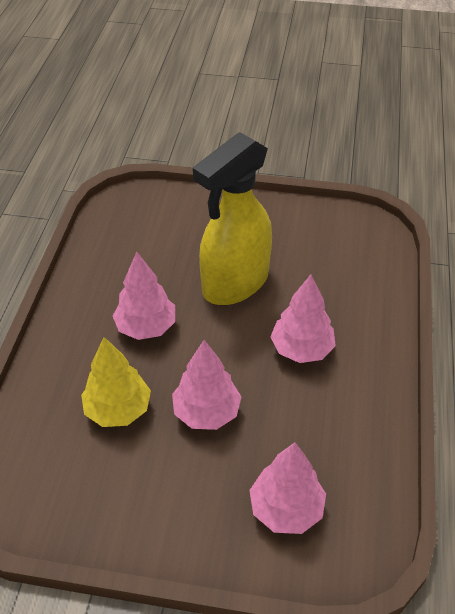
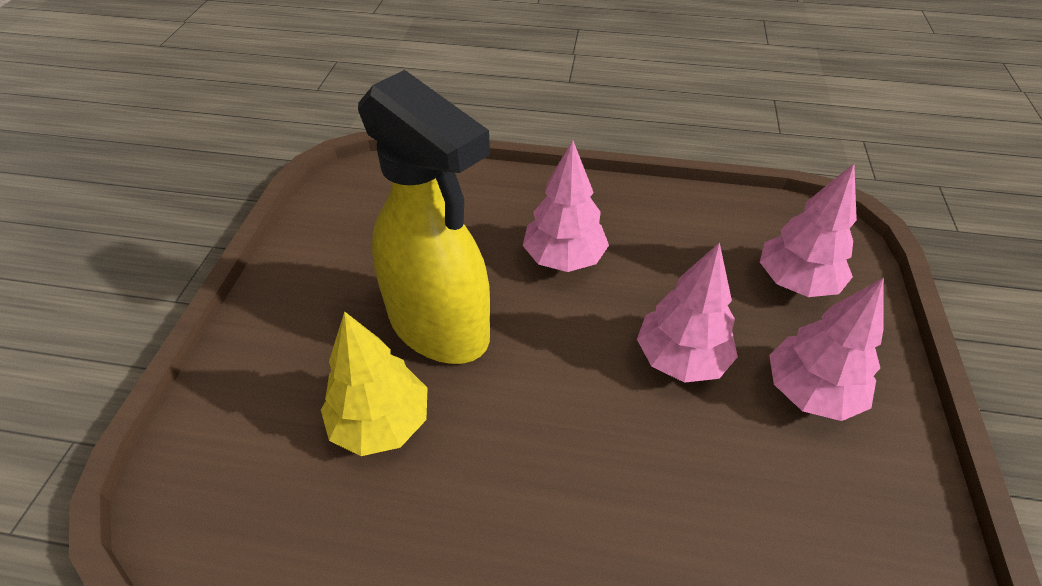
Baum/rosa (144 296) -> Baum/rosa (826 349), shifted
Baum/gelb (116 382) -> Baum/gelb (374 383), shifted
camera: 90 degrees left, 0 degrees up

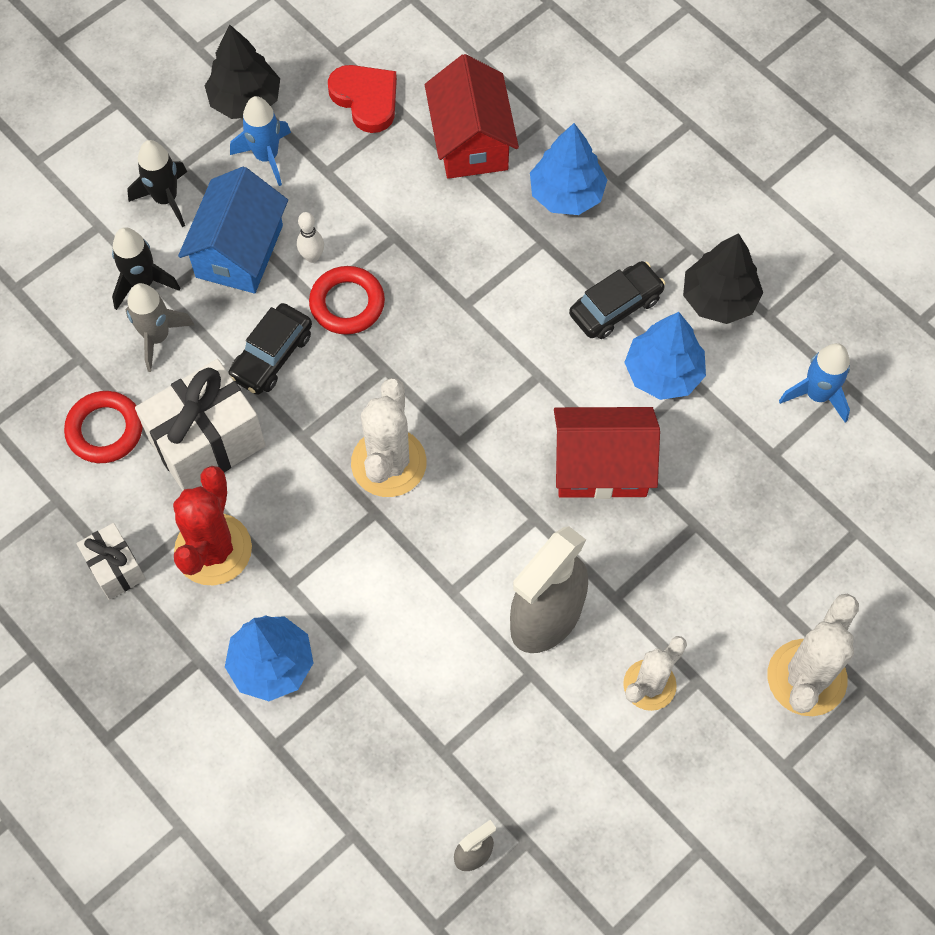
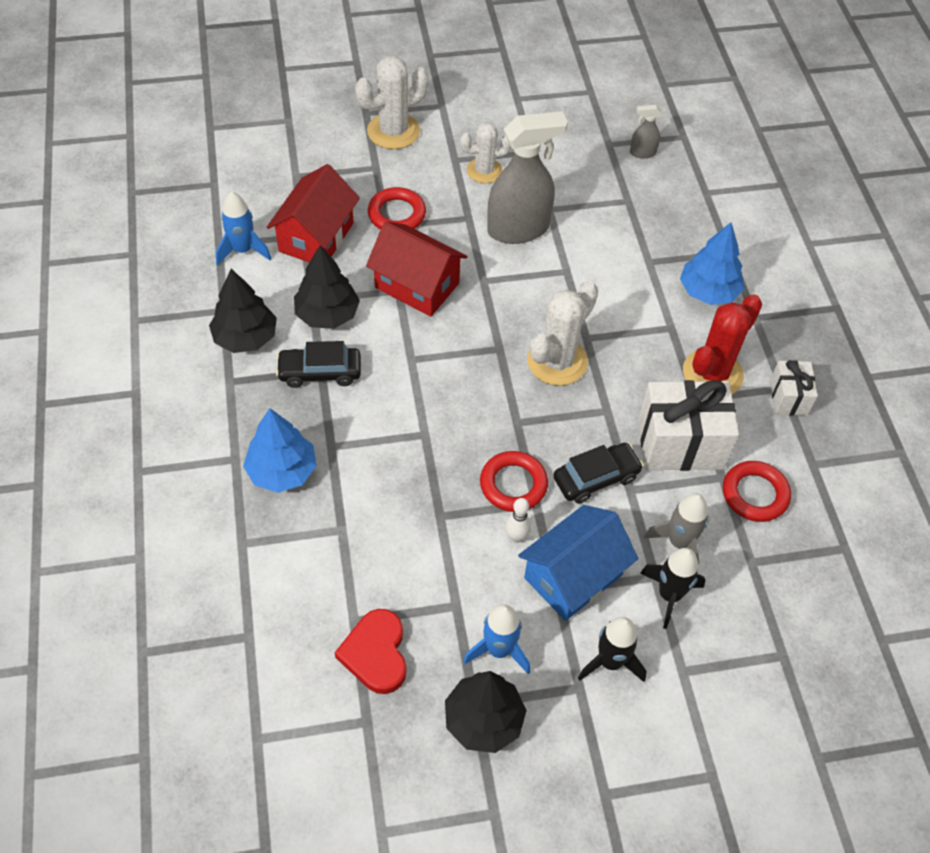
Haus/rot (472 116) -> Haus/rot (313 213), shifted
Baum/blau (665 356) -> Baum/schwarz (327 287)
none -> Ring/rot (397 208)
camera: 150 degrees left, 10 degrees down

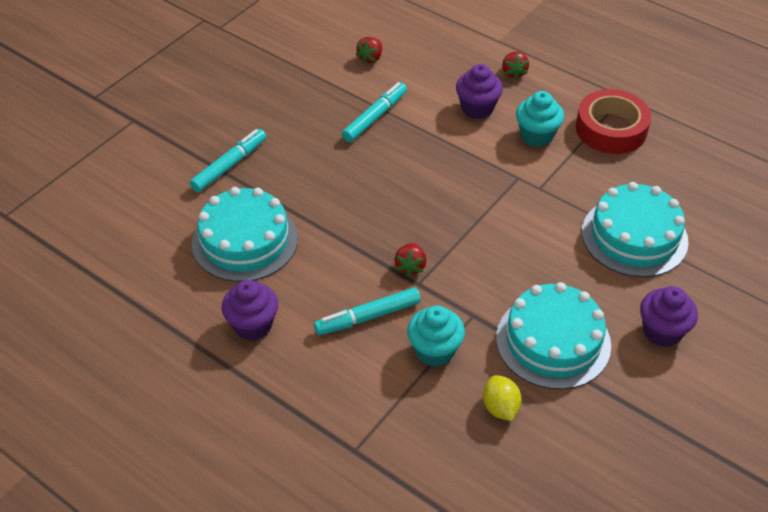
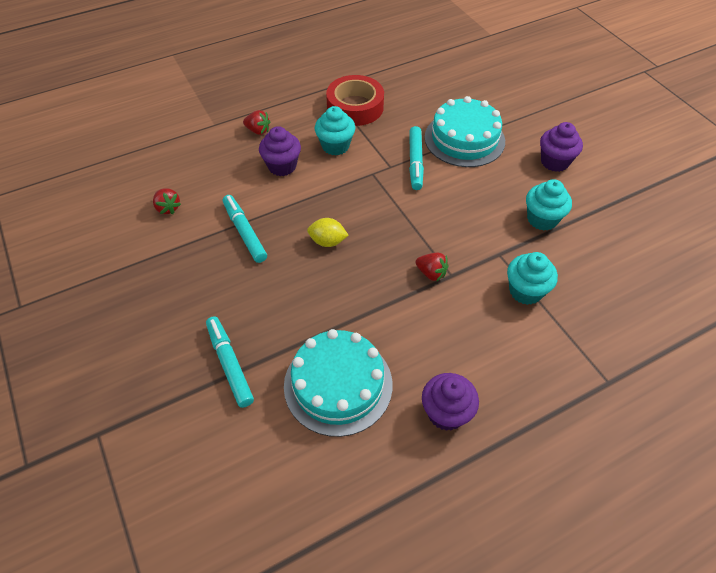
Kuchen/türkis (553 336) -> Muffin/türkis (549 205)
Filzstift/türkis (367 311) -> Filzstift/türkis (416 158), shifted
Zitrone/gelb (502 398) -> Zitrone/gelb (328 232), shifted
camera: 65 degrees left, 5 degrees up

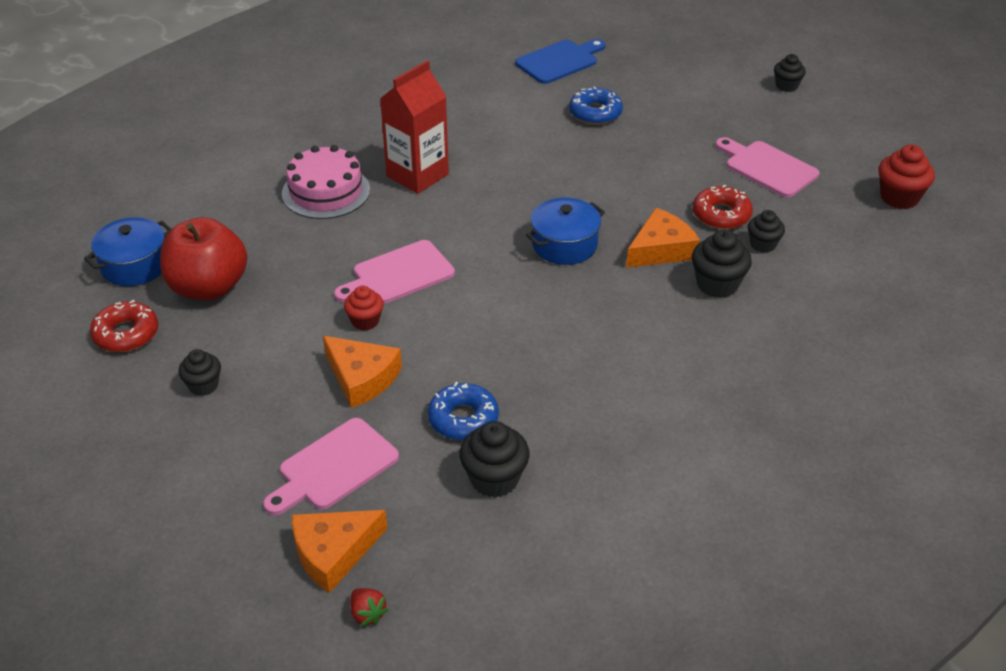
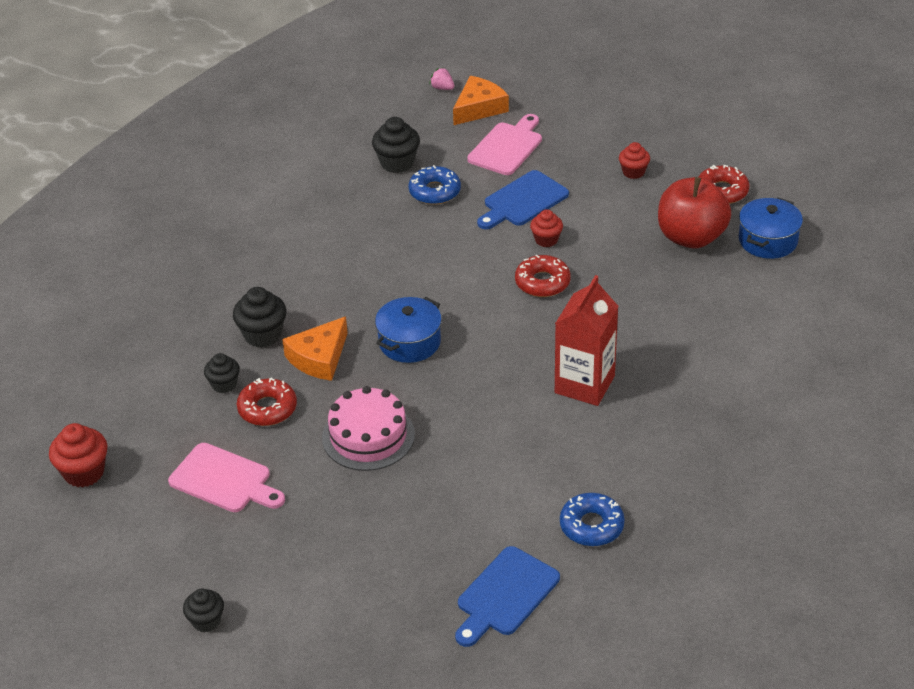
Donut/blau (596 106) -> Donut/blau (592 519), shifted
Kuchen/rosa (326 182) -> Kuchen/rosa (368 428), shifted
Schneidebrett/rosa (394 272) -> Donut/rot (543 276)
Käse/orange (362 372) -> Schneidebrett/blau (523 199)
Muffin/schwarz (199 372) -> Muffin/rot (634 160)
Erdbeere/rot (369 607) -> Erdbeere/rosa (442 79)
camera: 165 degrees right, 0 degrees up

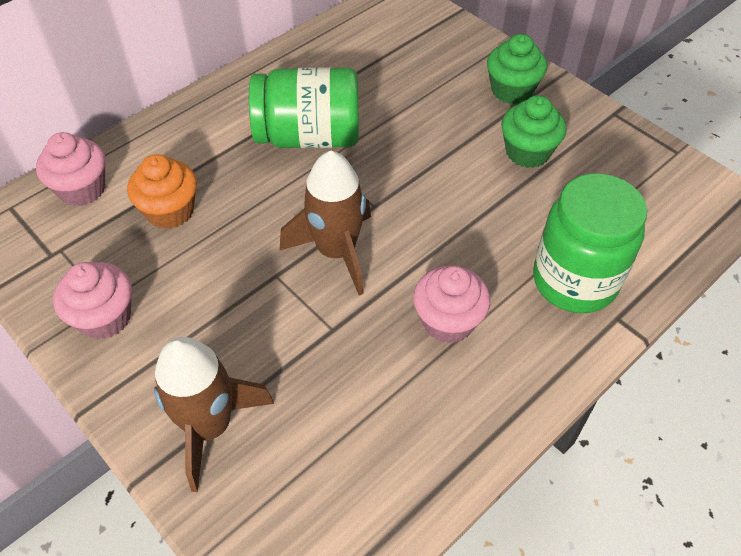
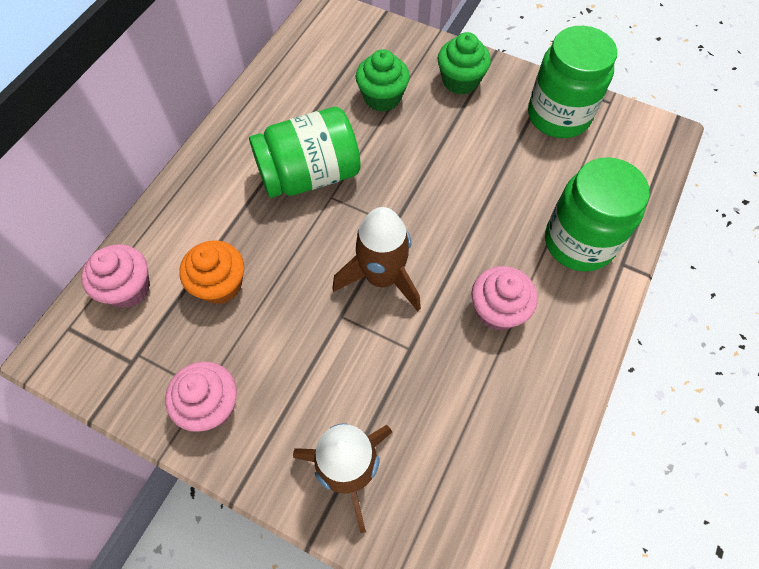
Muffin/grün (534 131) -> Muffin/grün (383 80), shifted
none -> Einmachglas/grün (572 82)
camera: 20 degrees left, 10 degrees up

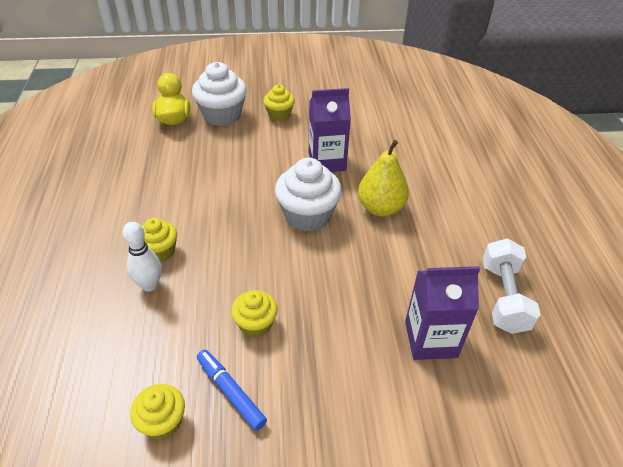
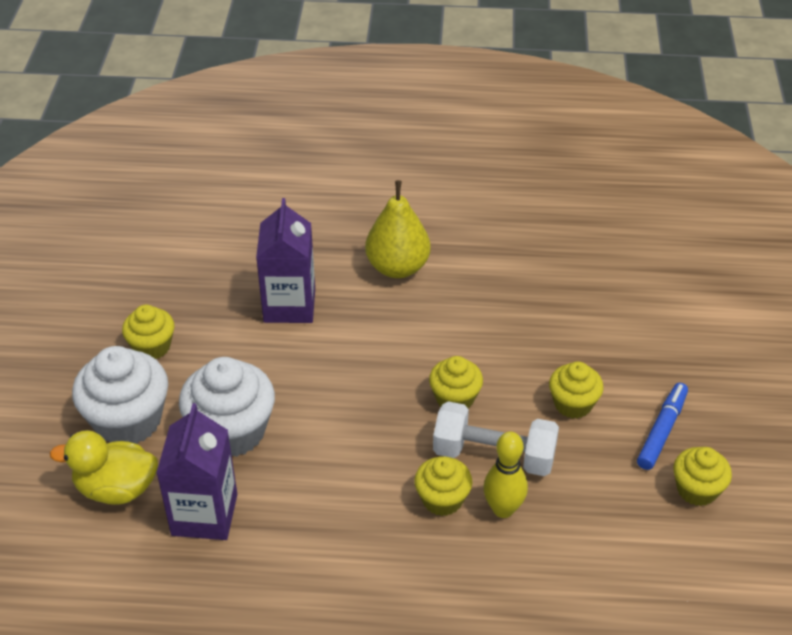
Muffin/weiß (308 195) -> Muffin/weiß (227 407), shifted
Bowlingkegel/weiß (142 257) -> Bowlingkegel/gelb (505 475)
Hantel/weiß (512 286) -> Hantel/weiß (496 438), shifted
Getränkekarton/lila (442 313) -> Getränkekarton/lila (197 471), shifted
Filzstift/blau (232 390) -> Filzstift/blau (662 426), 150 degrees clockwise
none -> Muffin/gelb (456 382)
camera: 80 degrees left, 0 degrees up

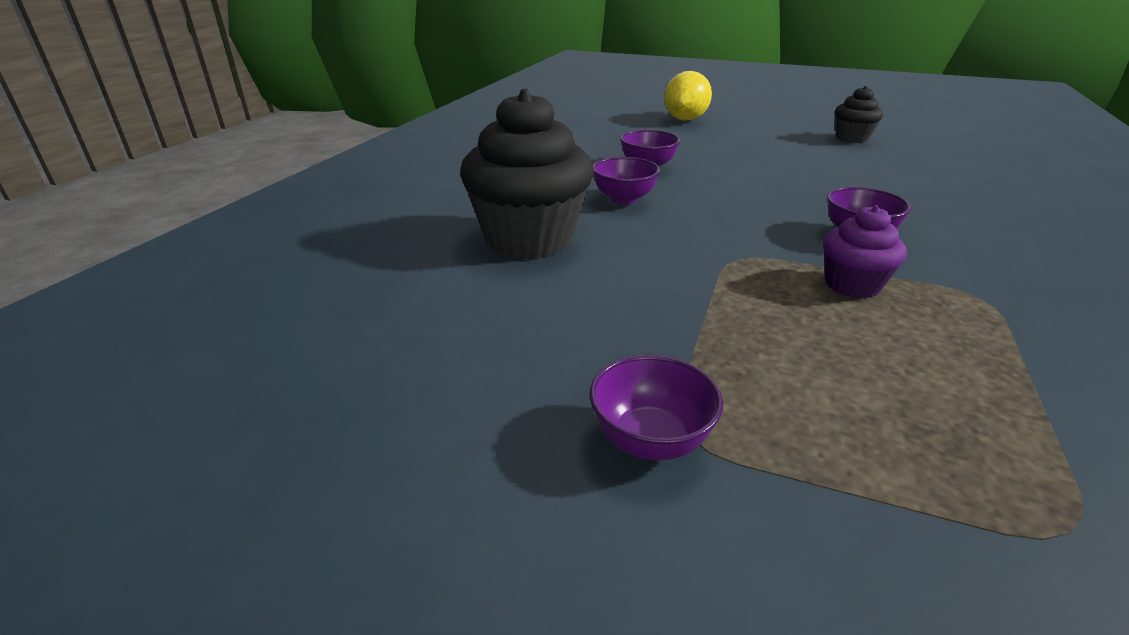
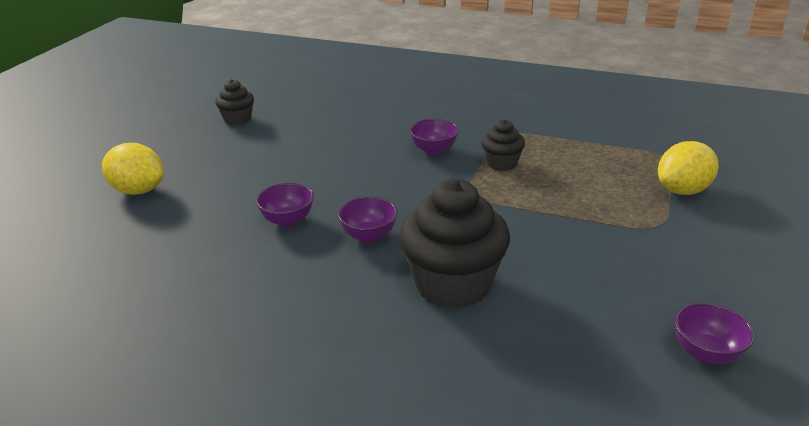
Muffin/lila (865 252) -> Muffin/schwarz (503 145)
Schüssel/lila (656 407) -> Schüssel/lila (714 333), shifted
none -> Zitrone/gelb (688 168)
camera: 90 degrees left, 0 degrees up

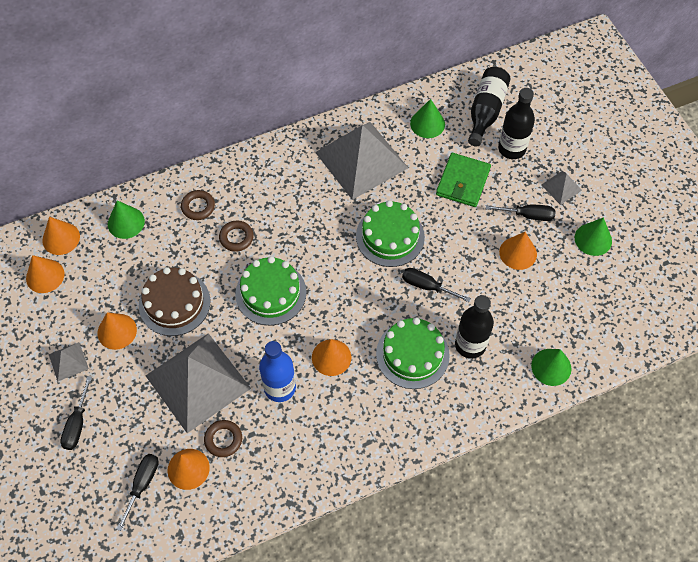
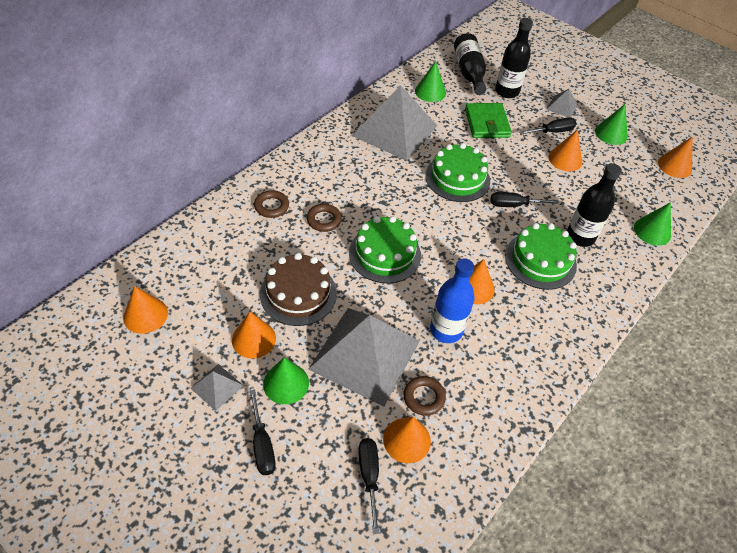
Kegel/grün (126 219) -> Kegel/grün (286 380), shifted
Kegel/orange (61 236) -> Kegel/orange (675 157), shifted
camera: 30 degrees left, 10 degrees down

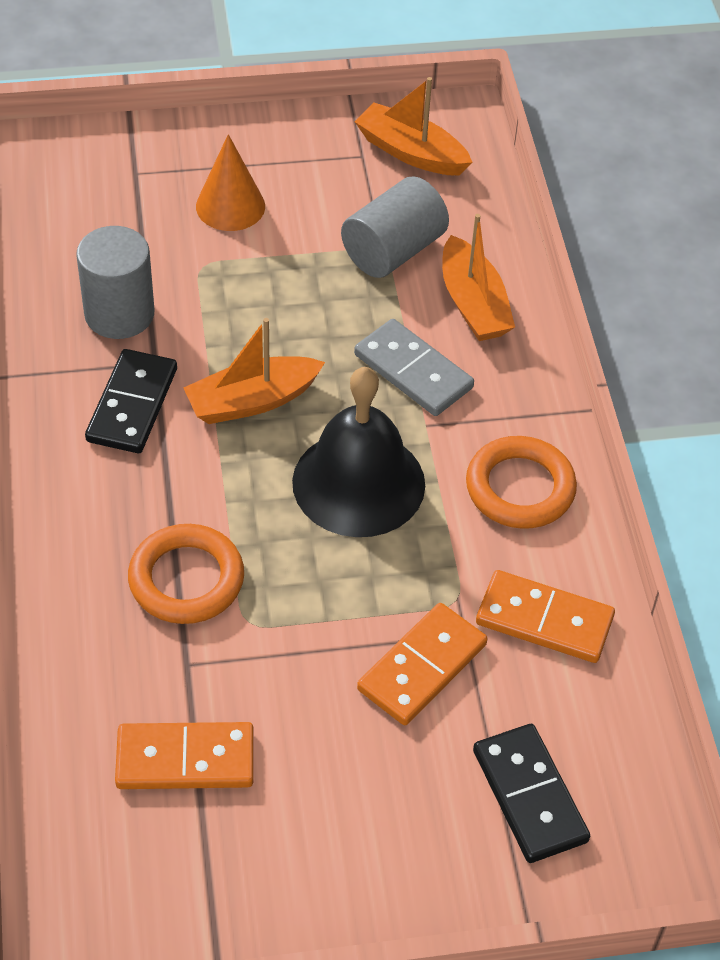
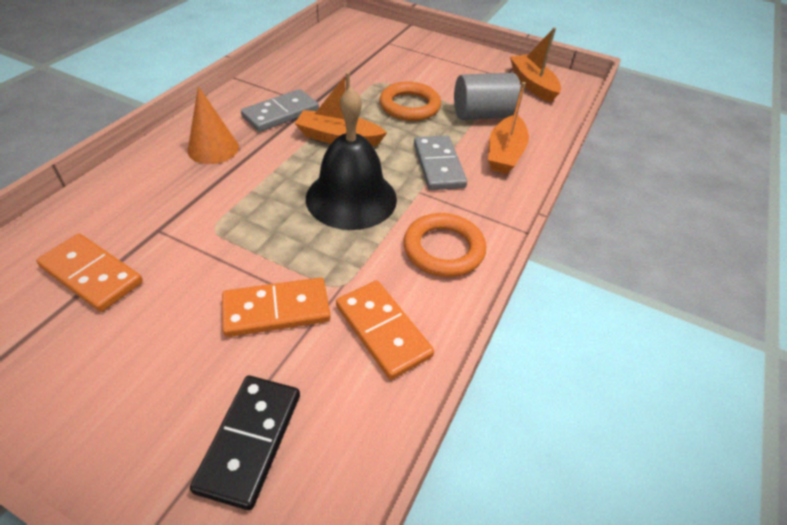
Kegel/orange (230 182) -> Kegel/orange (213 125), shifted
Vollzylinder/grau (115 282) -> none
Dominostein/schwarz (131 401) -> Dominostein/grau (280 110)
Ring/orange (186 574) -> Ring/orange (410 101), shifted
camera: 35 degrees right, 5 degrees down

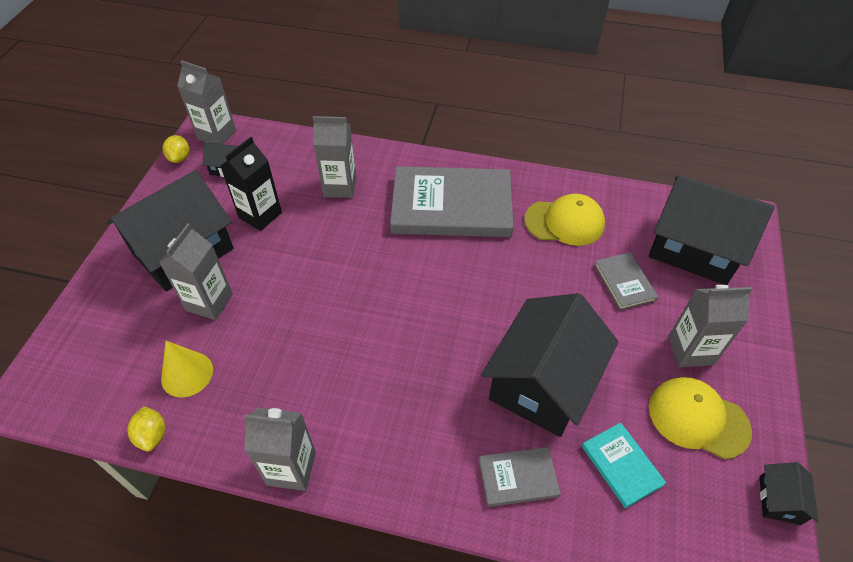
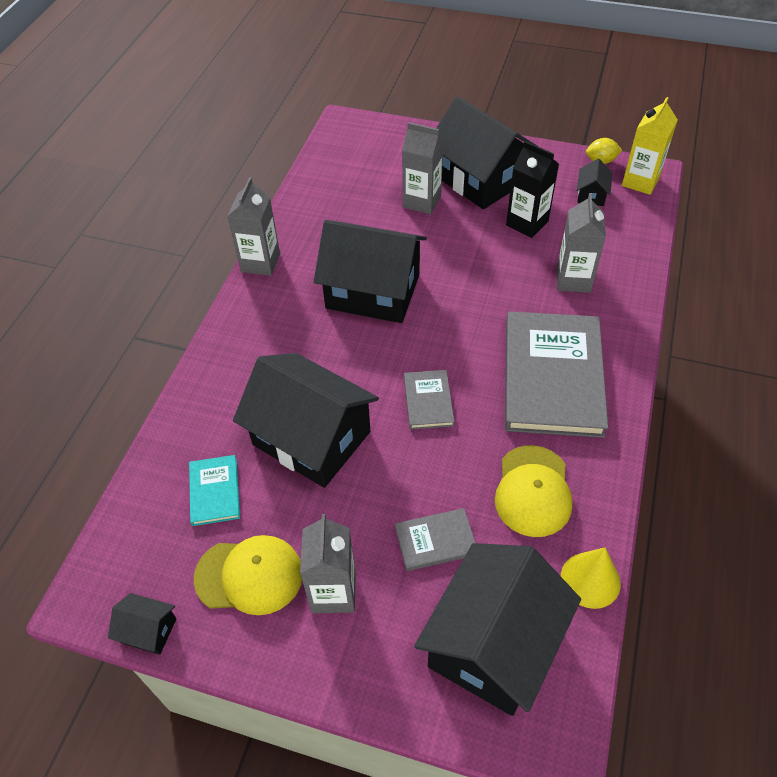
Getränkekarton/grau (206 102) -> Getränkekarton/gelb (650 146)
Kegel/gelb (187 369) -> Kegel/gelb (591 578), shifted
Kappe/gelb (700 418) -> Kappe/gelb (248 575), 60 degrees clockwise
Zitrone/gelb (146 429) -> none
Buch/türkis (624 465) -> Buch/türkis (214 490), 75 degrees counterclockwise
Buch/grau (520 477) -> Buch/grau (429 400), shifted
none -> Haus/schwarz (370 271)
camera: 95 degrees right, 0 degrees up

